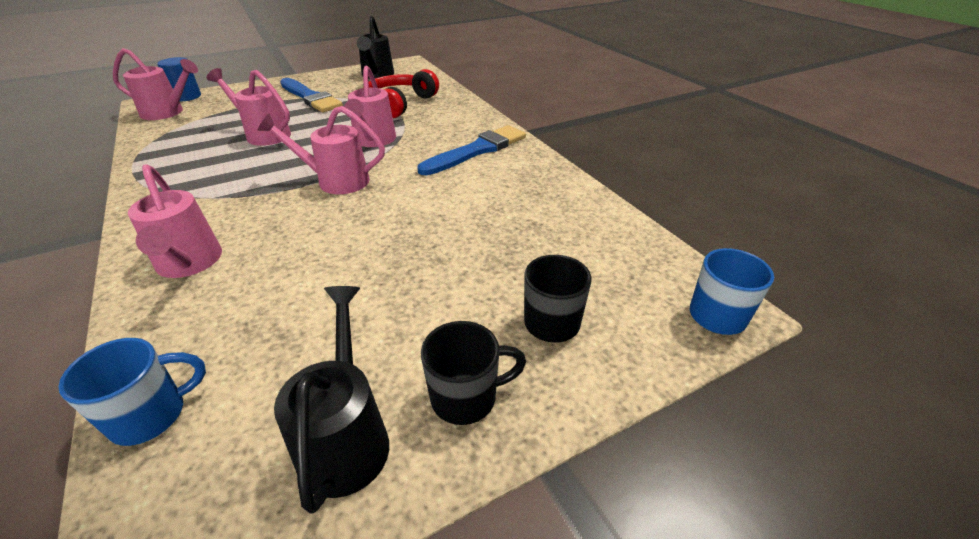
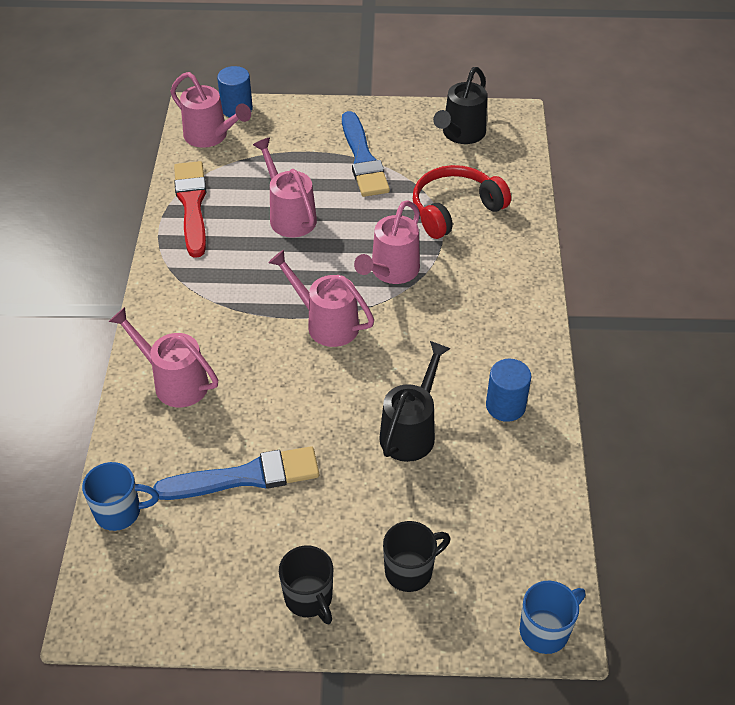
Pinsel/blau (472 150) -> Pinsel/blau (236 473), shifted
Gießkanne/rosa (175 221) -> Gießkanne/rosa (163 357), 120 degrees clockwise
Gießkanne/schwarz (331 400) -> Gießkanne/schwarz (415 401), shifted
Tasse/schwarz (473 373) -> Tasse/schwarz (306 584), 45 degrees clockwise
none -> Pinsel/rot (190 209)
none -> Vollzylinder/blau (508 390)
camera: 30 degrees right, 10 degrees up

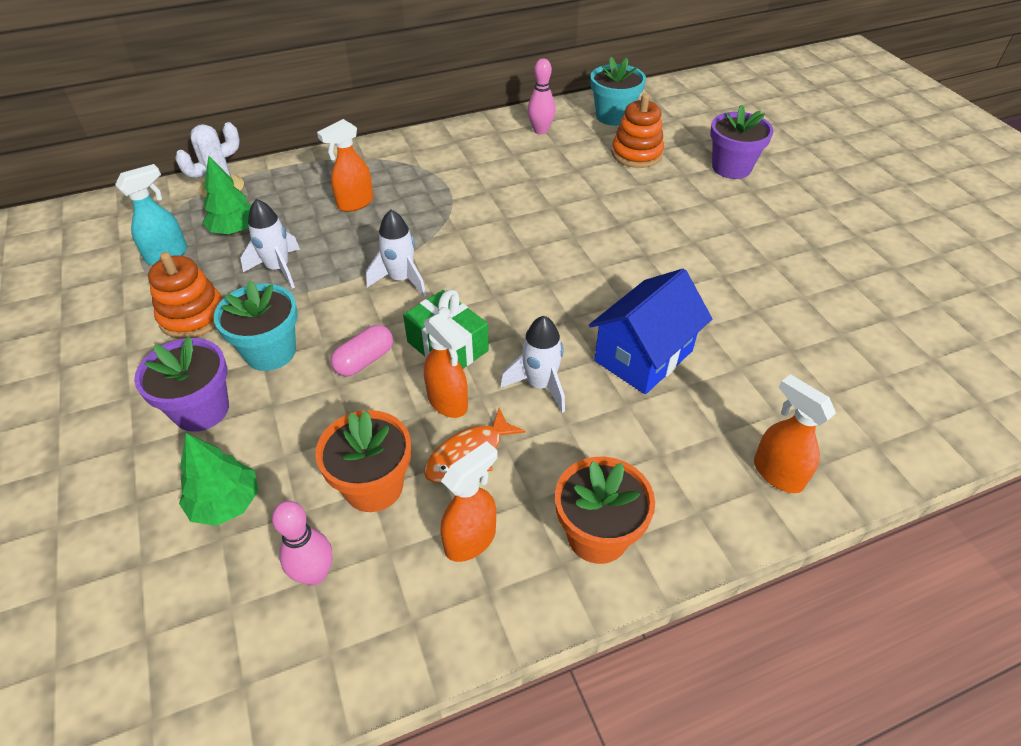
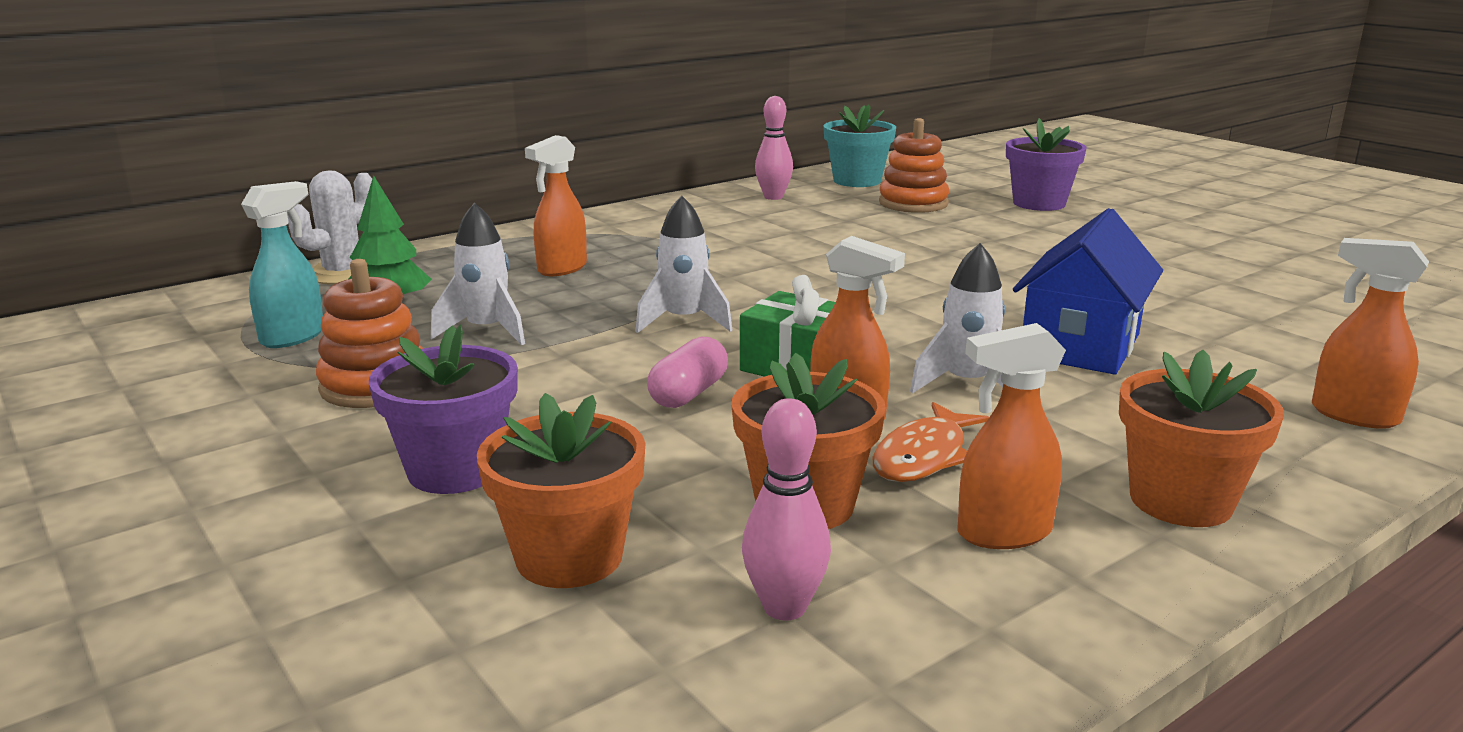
Blumentopf/türkis (256 325) -> none
Baum/grün (218 479) -> Blumentopf/orange (561 490)
Sprühflasche/orange (469 501) -> Sprühflasche/orange (1011 436), 135 degrees counterclockwise
camera: 15 degrees left, 25 degrees down

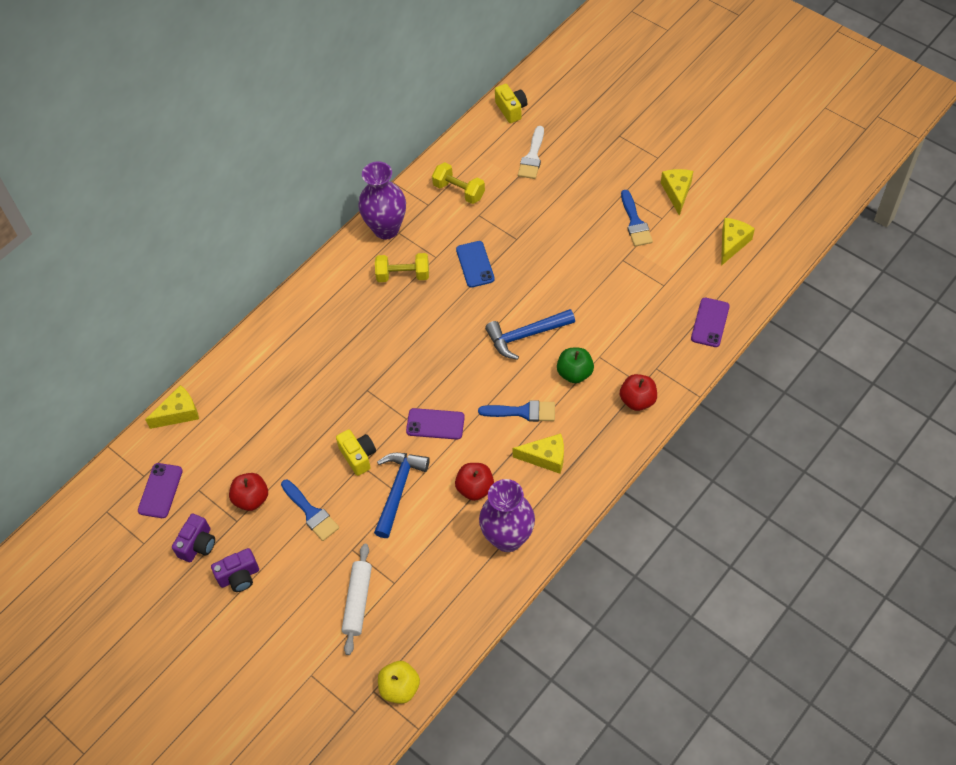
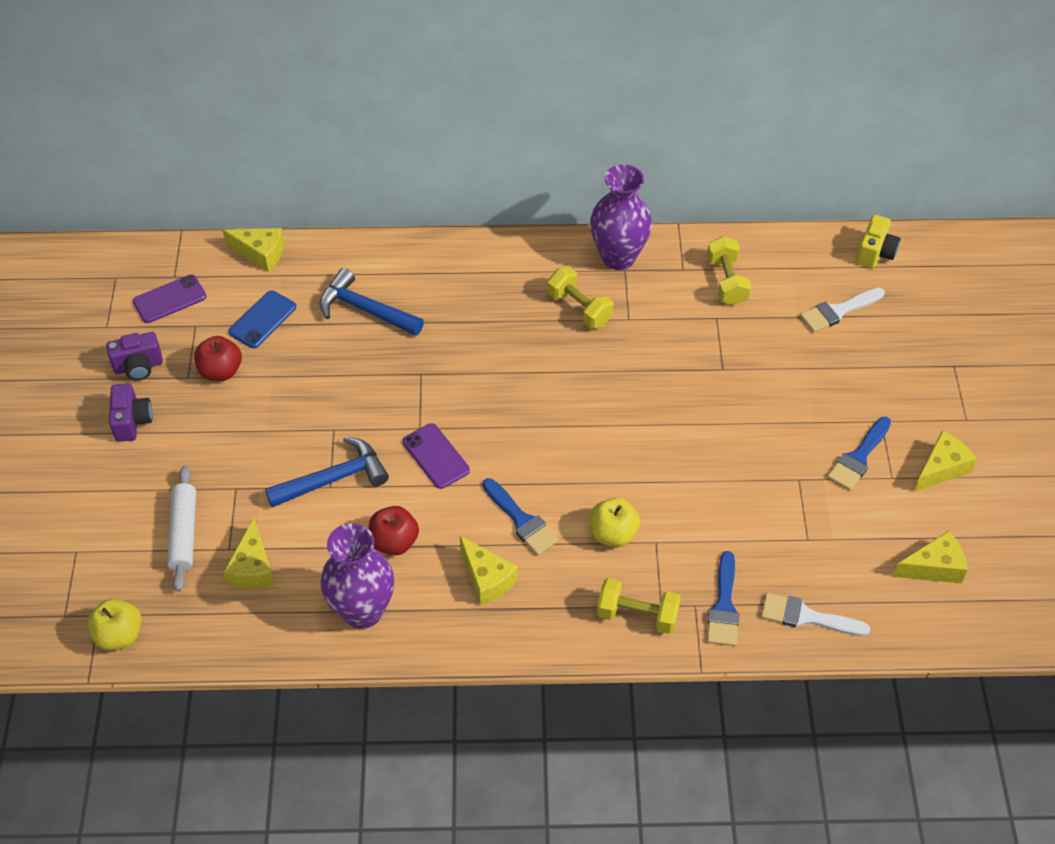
Handy/blau (475 264) -> Handy/blau (262 319), shifted
Handy/lila (710 322) -> Pinsel/weiß (815 614)
Hammer/blau (530 334) -> Hammer/blau (371 302), shifted
Apfel/grün (575 365) -> Apfel/gelb (615 522)
Apfel/rot (638 392) -> Hantel/gelb (639 606)
Kamera/gelb (356 452) -> none
Pinsel/blau (310 510) -> Pinsel/blau (723 598), shifted
Nudelholz/weiß (357 599) -> Nudelholz/weiß (181 529), 60 degrees counterclockwise
Kamera/lila (235 570) -> Kamera/lila (131 412), 120 degrees counterclockwise
none -> Käse/gelb (249 553)
camera: 45 degrees right, 5 degrees down

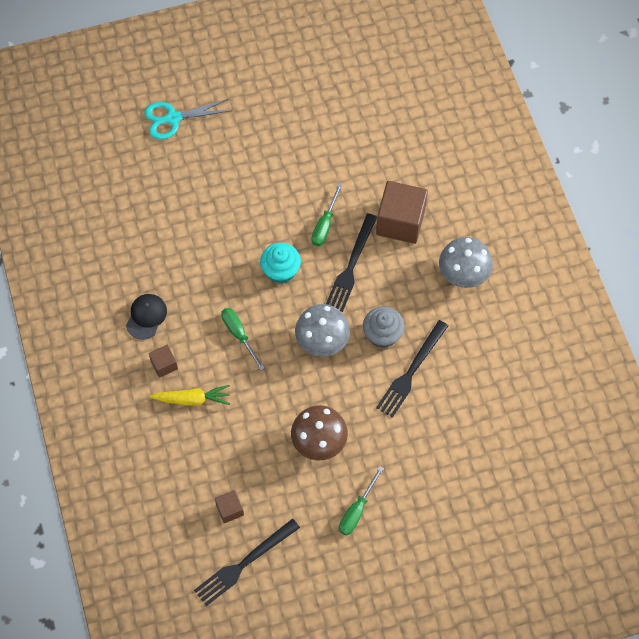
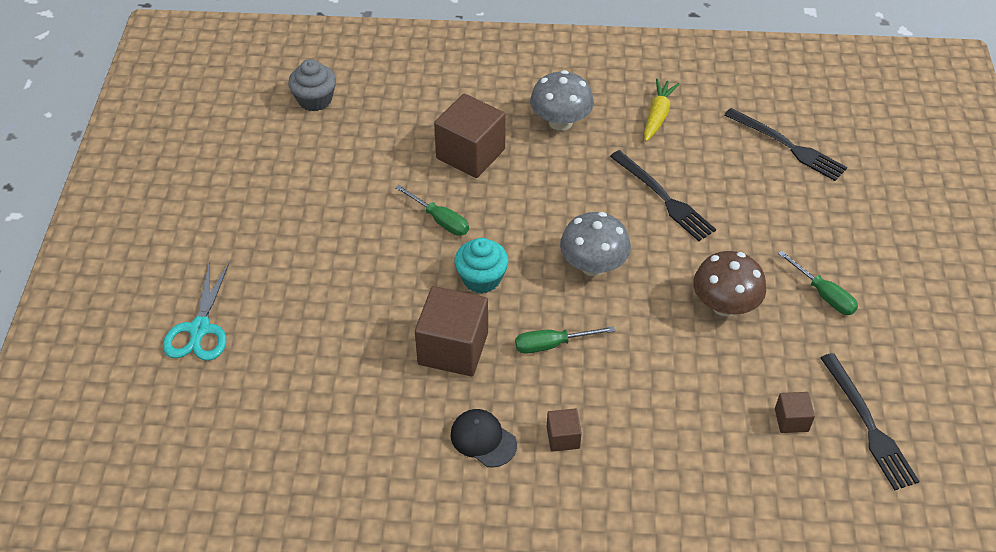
Gabel/schwarz (351 262) -> Gabel/schwarz (786 144), shifted
Muffin/grau (384 327) -> Muffin/grau (312 85), shifted
Karotte/gelb (189 395) -> Karotte/gelb (661 110), shifted
none -> Kubus/braun (451 331)
camera: 70 degrees left, 15 degrees down

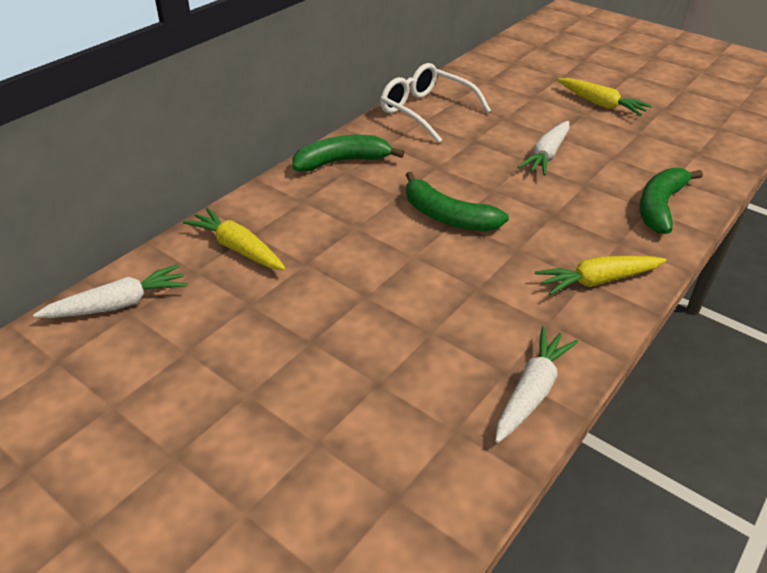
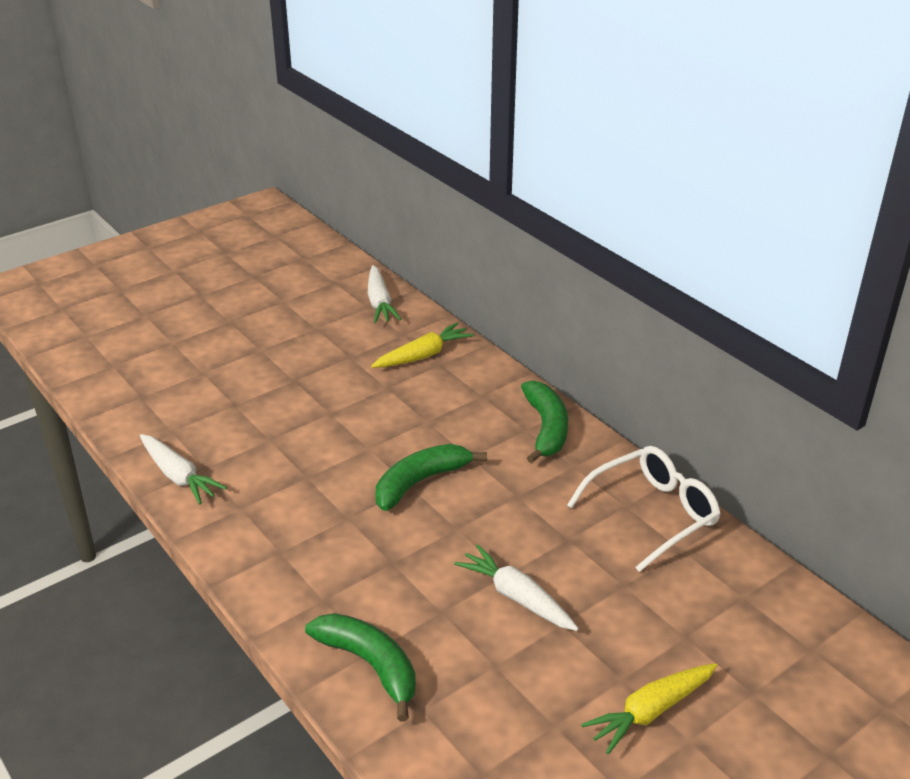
Karotte/gelb (600 275) -> none
camera: 105 degrees right, 5 degrees down

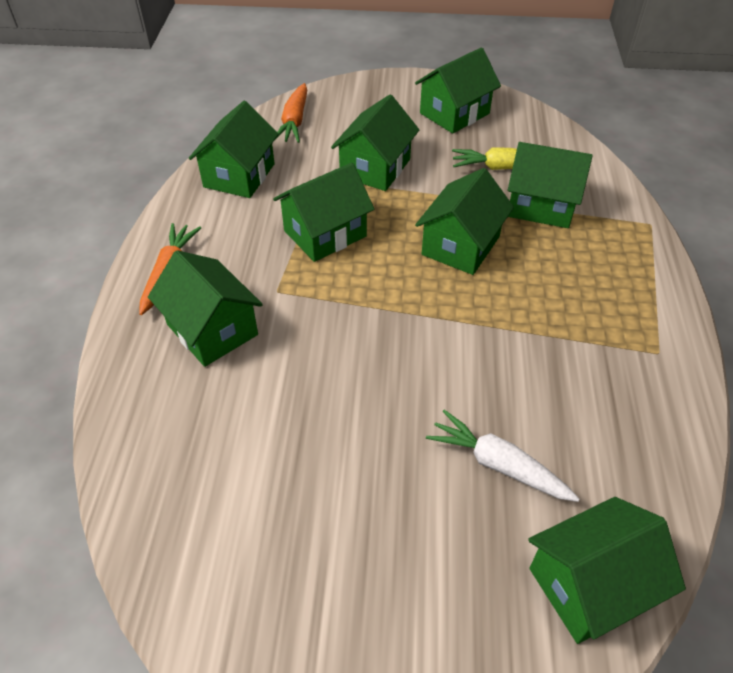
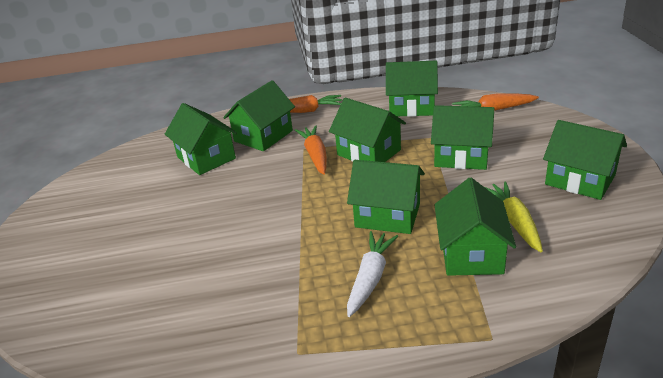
Karotte/weiß (503 456) -> Karotte/weiß (372 274), shifted
Haus/grün (607 570) -> Haus/grün (201 139), shifted
none -> Karotte/orange (311 150)
camera: 80 degrees right, 15 degrees down

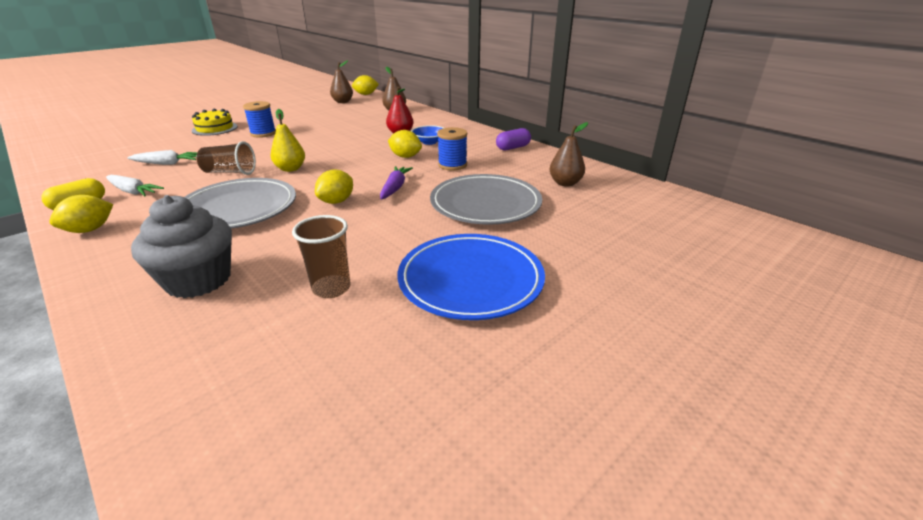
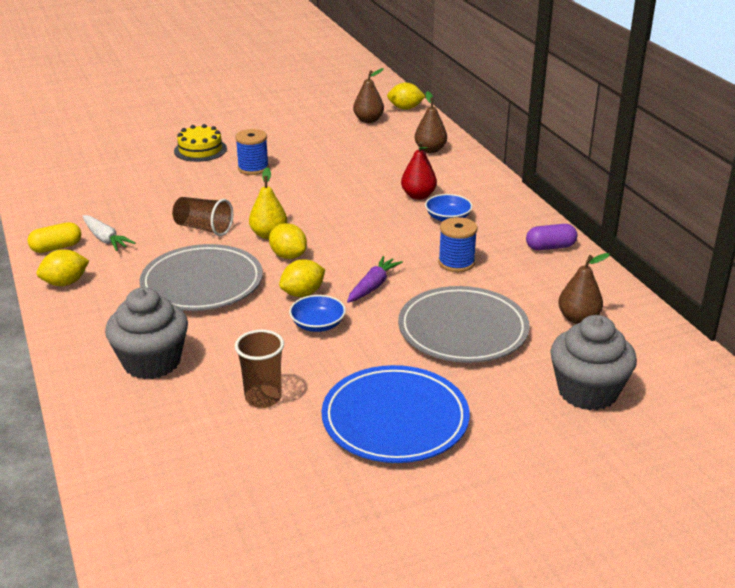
Zitrone/gelb (405 144) -> Zitrone/gelb (288 241), shifted
Karotte/weiß (162 157) -> none
none -> Schüssel/blau (317 313)
none -> Muffin/grau (593 362)
camera: 20 degrees right, 0 degrees up

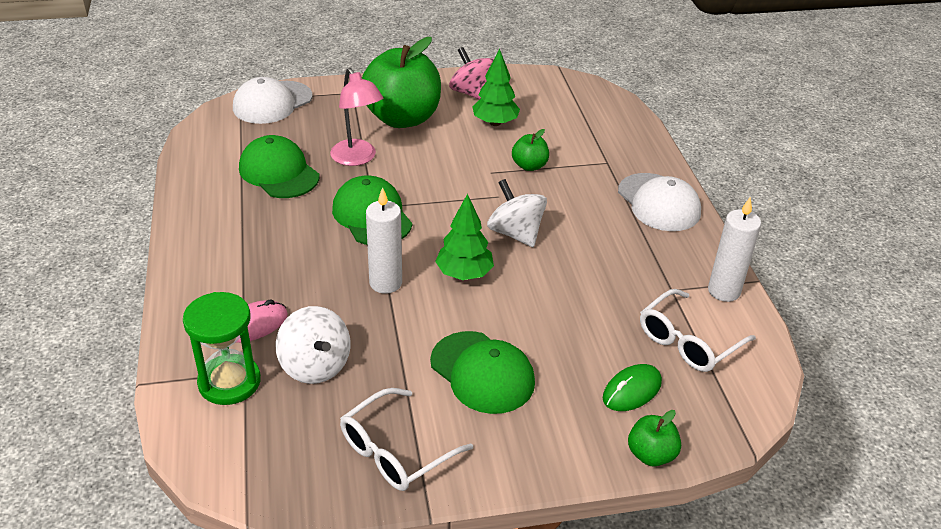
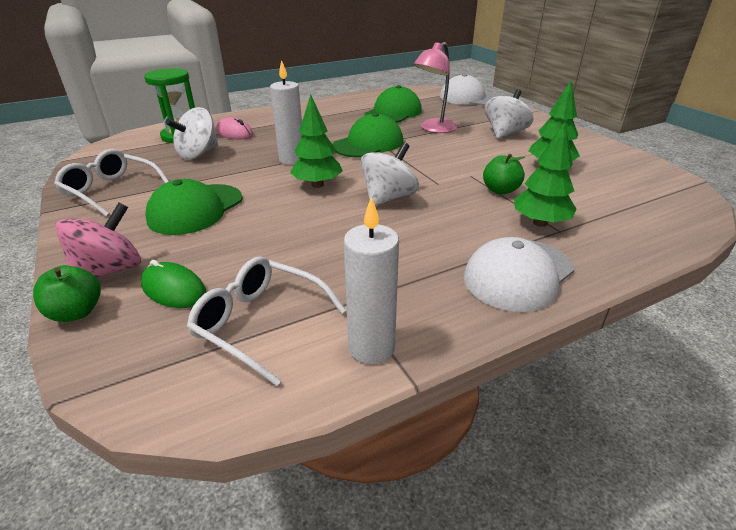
Apfel/grün (401 82) -> Kreisel/weiß (509 114)
Kreisel/rosa (471 73) -> Kreisel/rosa (98 241), shifted
none -> Baum/grün (545 174)
camera: 75 degrees right, 5 degrees down

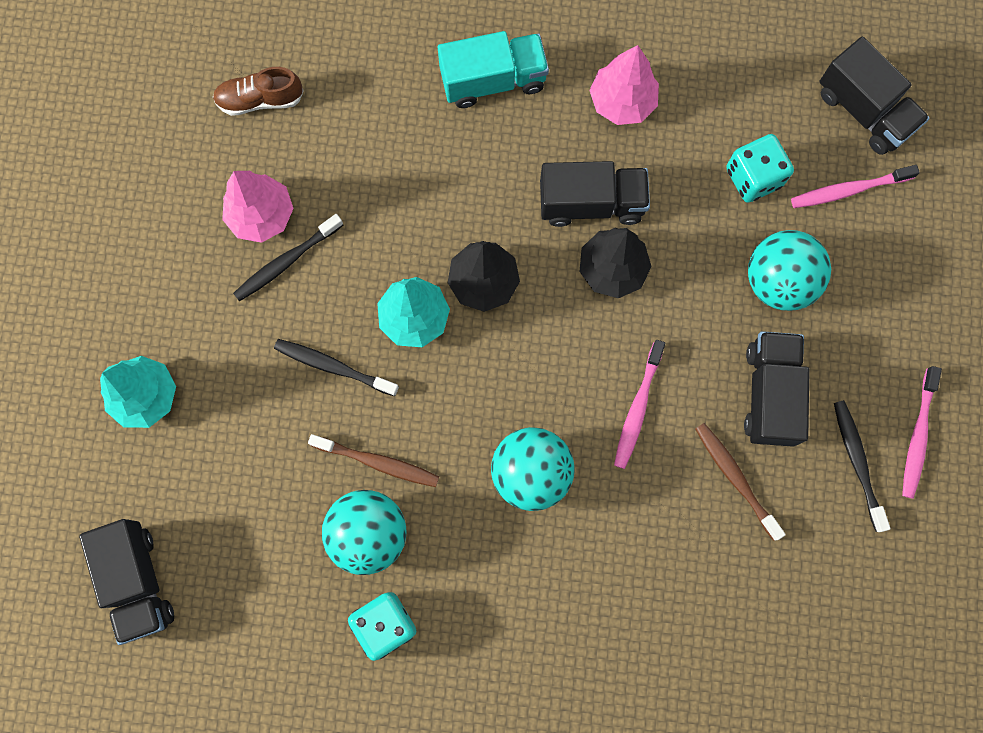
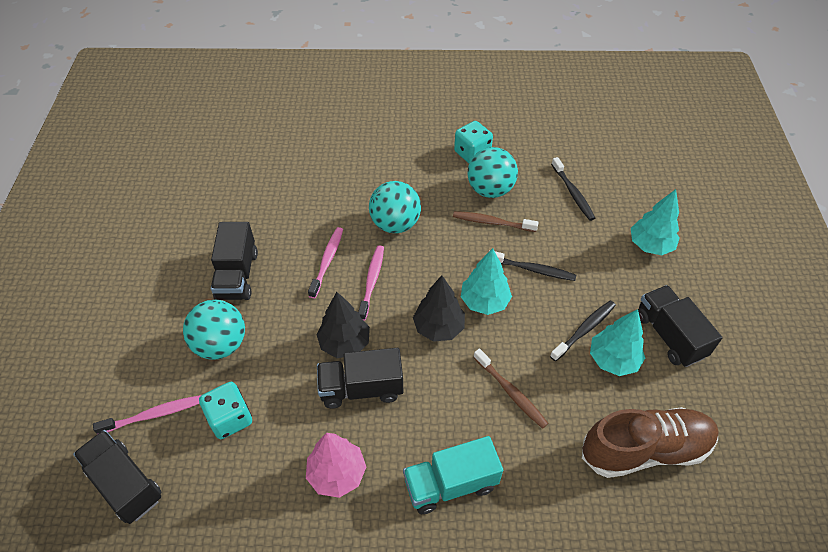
Schuh/braun (258 91) -> Schuh/braun (650 442), x1.83
Baum/rosa (258 207) -> Baum/türkis (617 342)
Zahnbürste/rosa (922 432) -> Zahnbürste/rosa (371 283), shifted
Zahnbürste/schwarz (862 466) -> Zahnbürste/schwarz (573 189), shifted
Zahnbürste/braun (740 482) -> Zahnbürste/braun (511 389), shifted
Lastwagen/schwarz (126 582) -> Lastwagen/schwarz (680 326), shifted
camera: 175 degrees right, 25 degrees down

